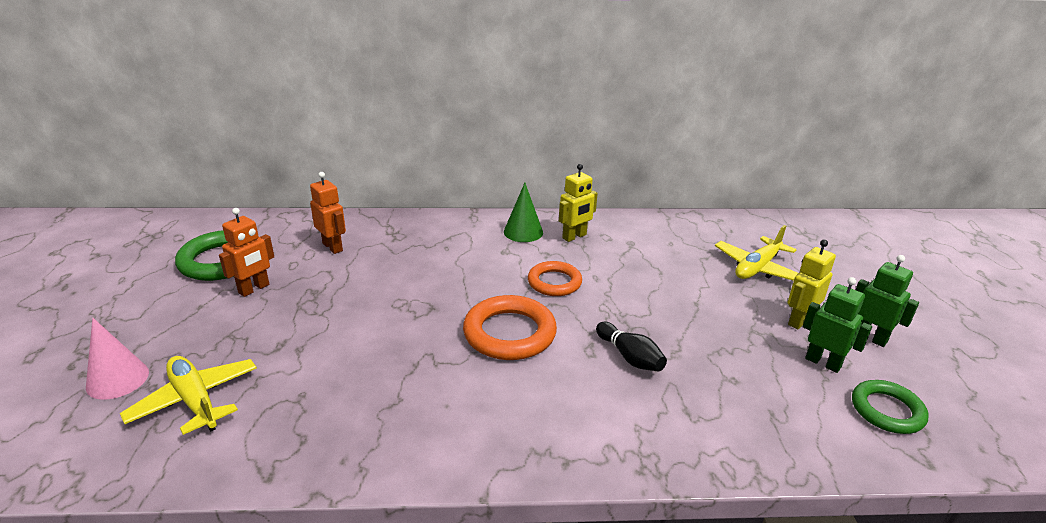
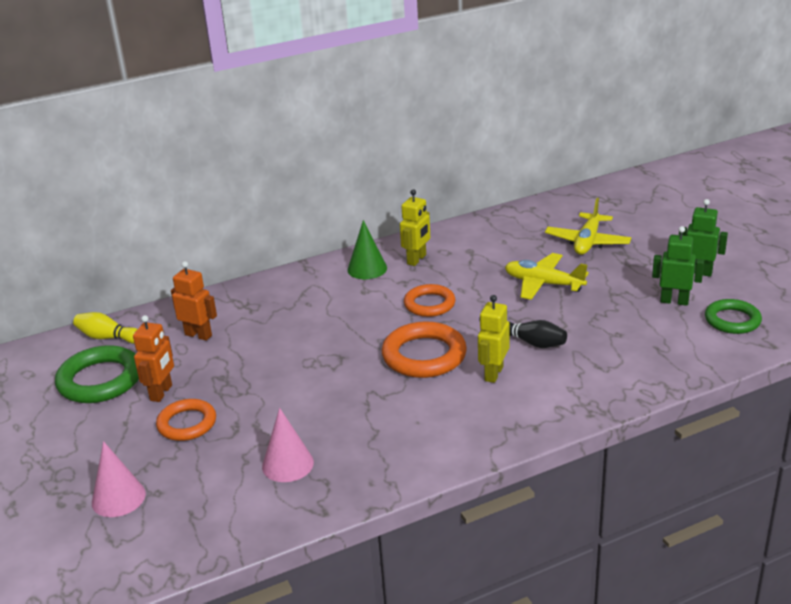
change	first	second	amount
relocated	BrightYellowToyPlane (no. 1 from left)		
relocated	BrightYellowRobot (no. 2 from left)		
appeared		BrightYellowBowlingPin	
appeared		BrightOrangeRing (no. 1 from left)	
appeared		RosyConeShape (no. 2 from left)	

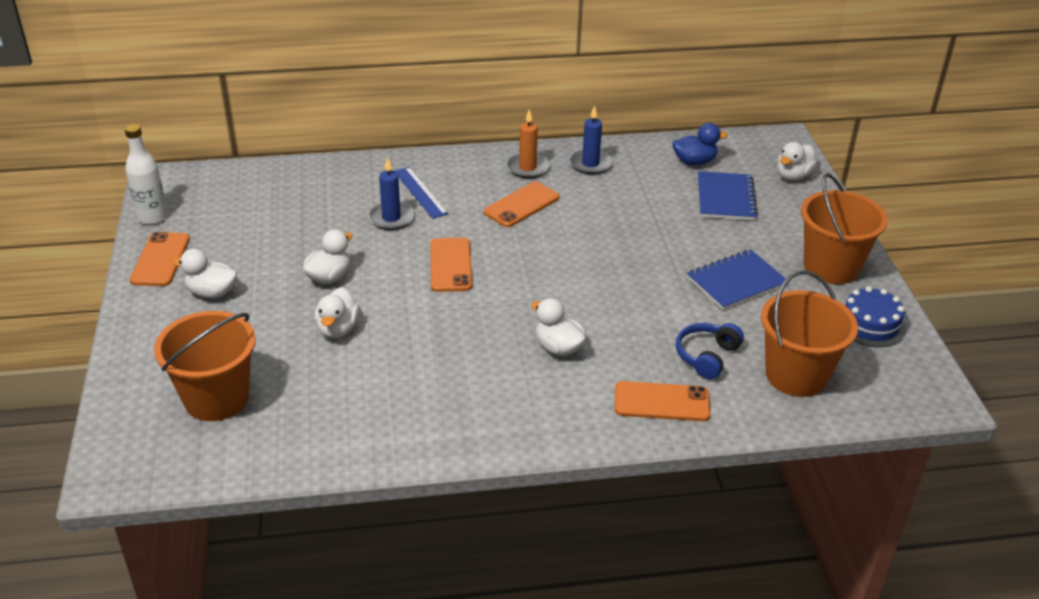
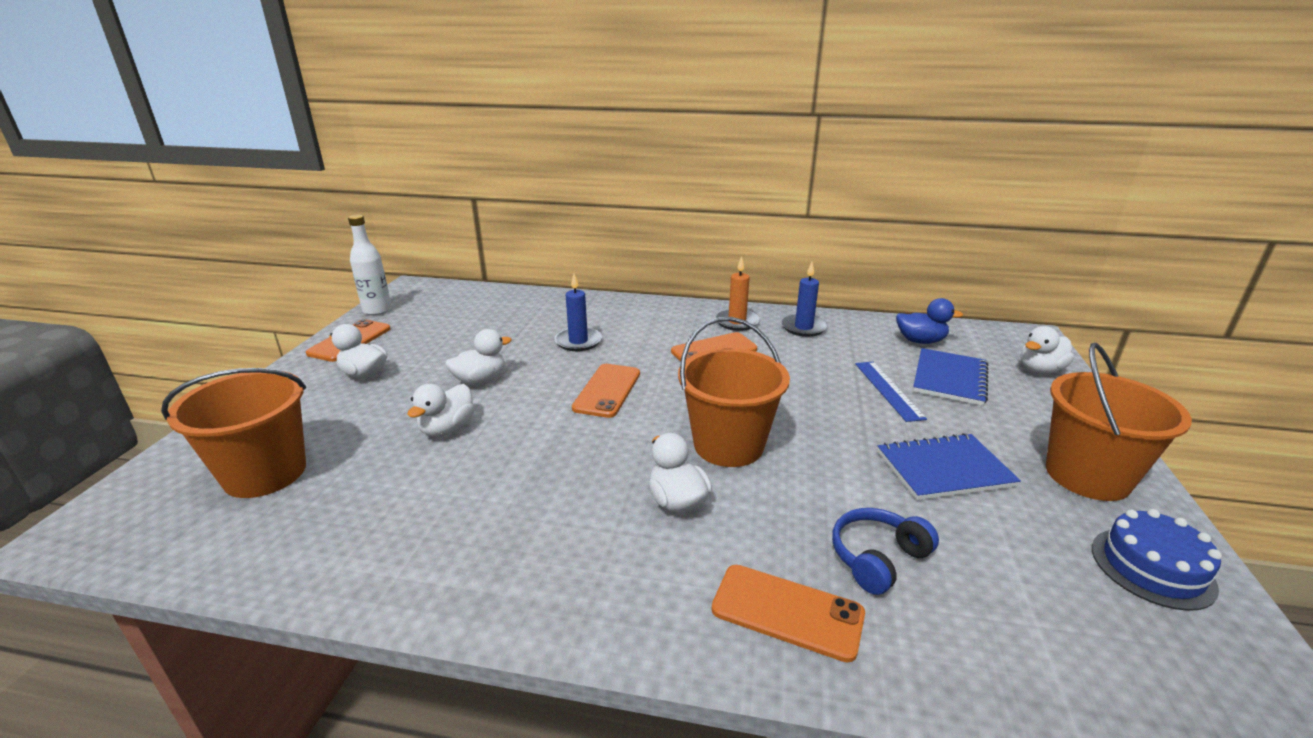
change	first	second	amount
relocated	CobaltMeasuringStick		
relocated	BrightOrangePail (no. 2 from left)		

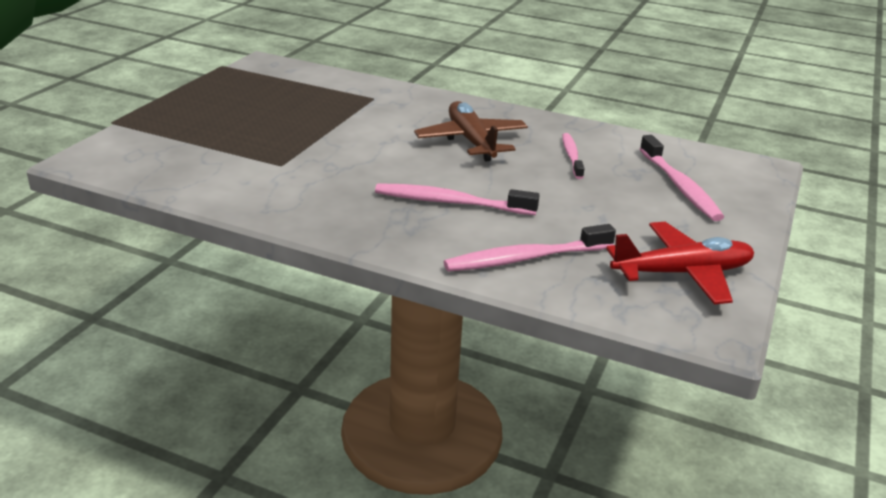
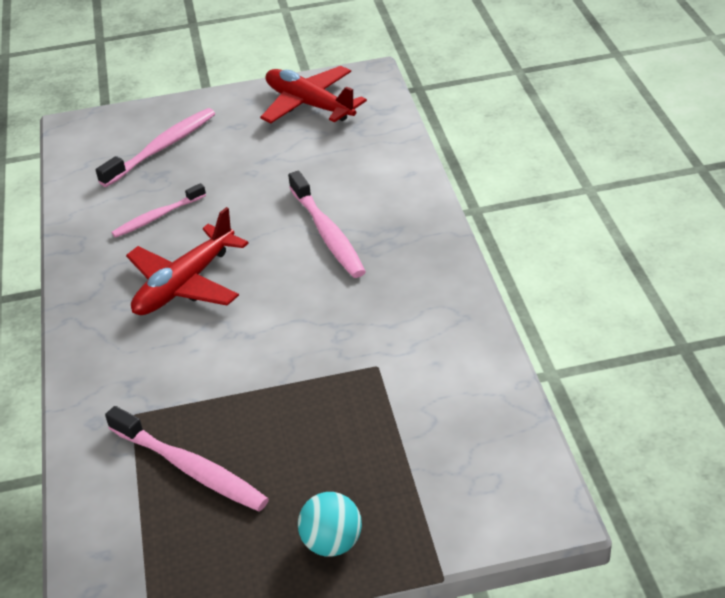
change	first	second	amount
colour	RussetToyPlane	RedToyPlane (no. 1 from left)	
relocated	RosyToothBrush (no. 2 from left in the first image)	RosyToothBrush (no. 3 from left)	
appeared		AquaPlayBall	

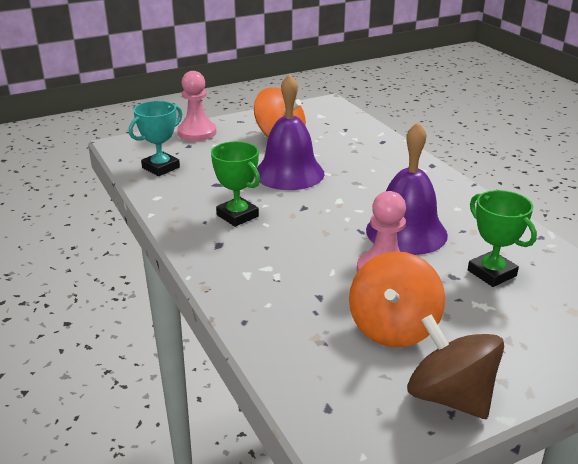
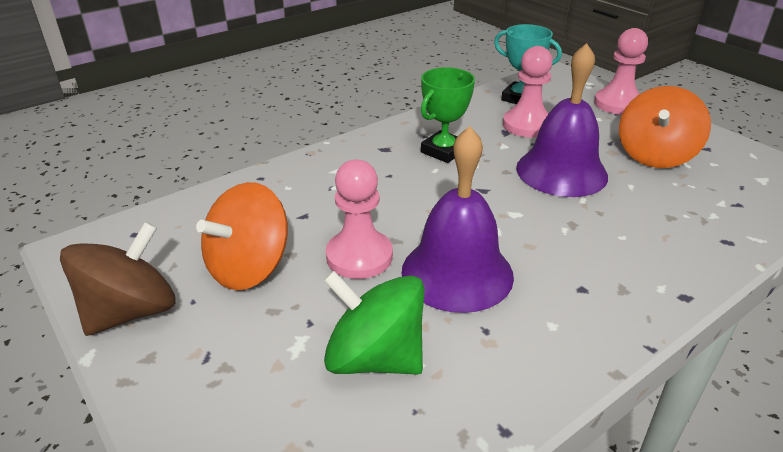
change	first	second	amount
spun	BrightOrangeToyTop (no. 2 from left in the first image)	BrightOrangeToyTop (no. 1 from left)	60 degrees counterclockwise
exchanged	EmeraldTrophy (no. 2 from left)	EmeraldToyTop	
appeared		RosyGamePawn (no. 2 from left)	

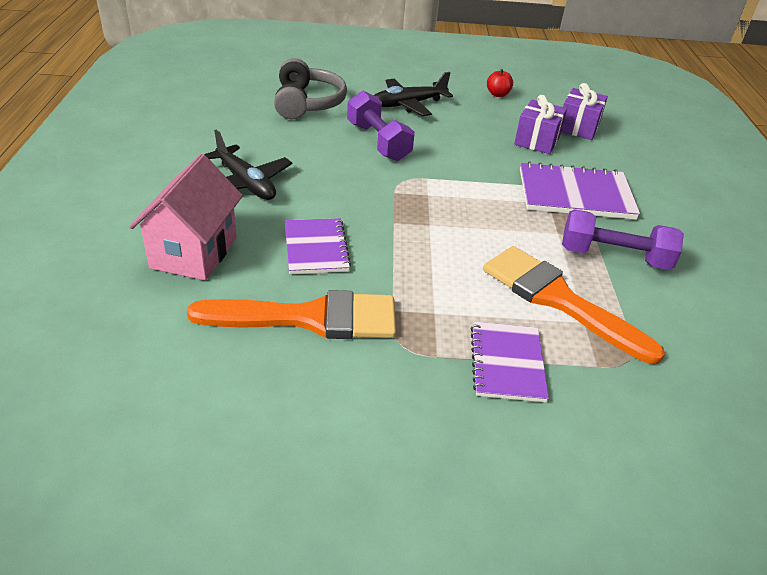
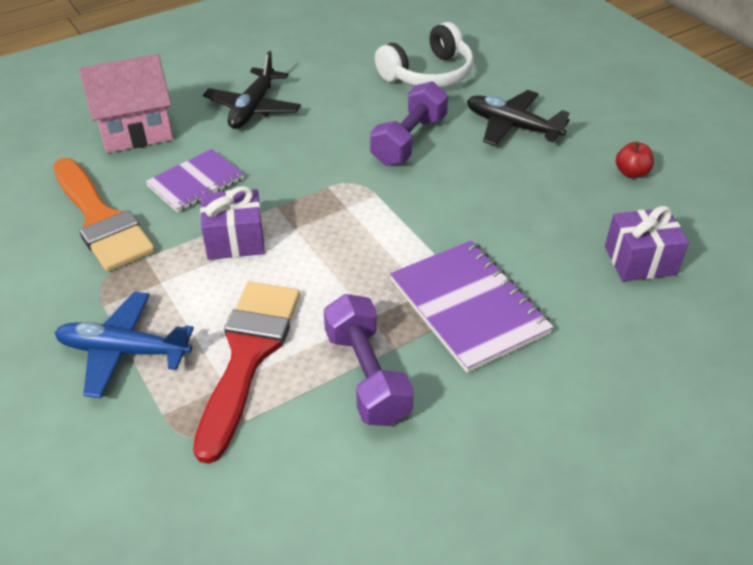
change	first	second	amount
colour	AshGreyHeadset	WhiteHeadset	
exchanged	PurpleNotebook (no. 2 from left)	CobaltToyPlane	
colour	BrightOrangePaintBrush (no. 2 from left)	RedPaintBrush	
relocated	PurplePresent (no. 1 from left)		

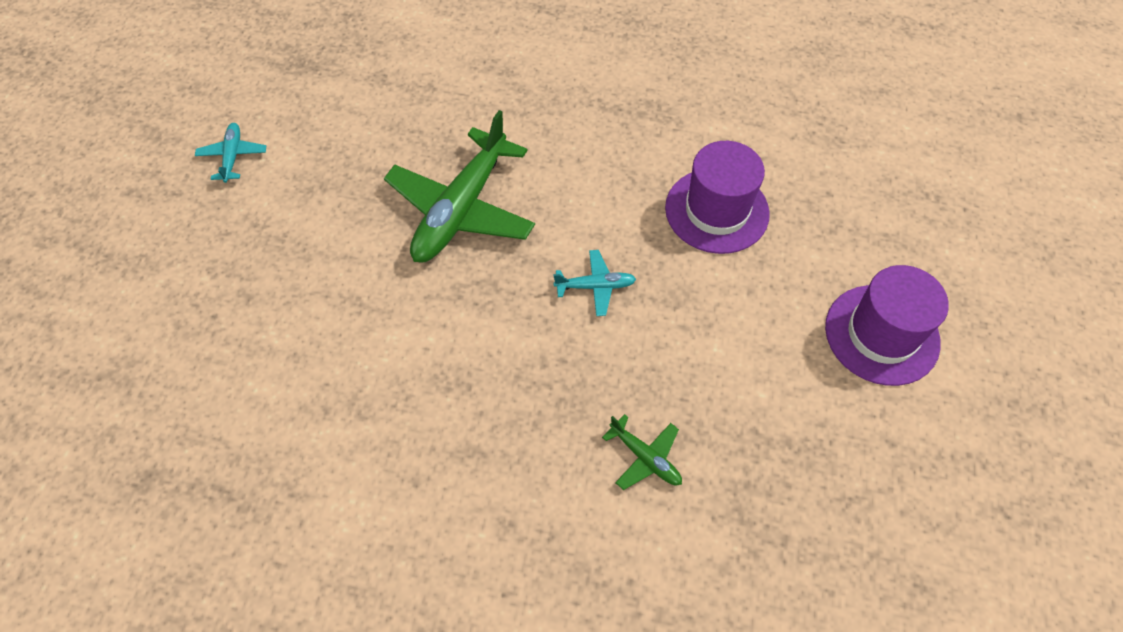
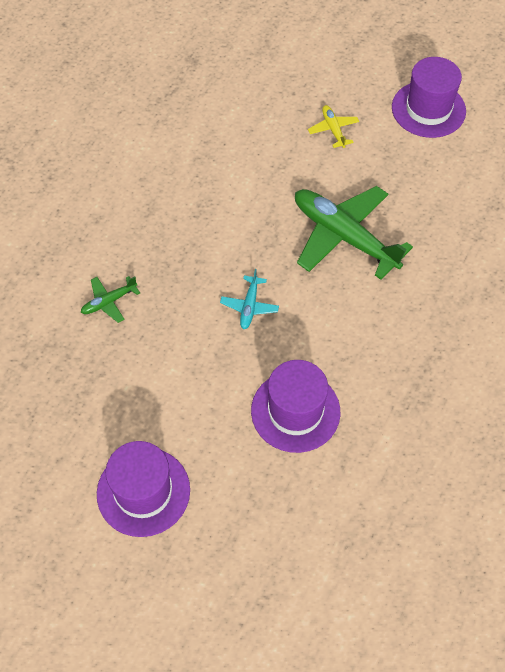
change	first	second	amount
exchanged	AquaToyPlane (no. 1 from left)	PurpleHat (no. 3 from left)	
appeared		BrightYellowToyPlane	

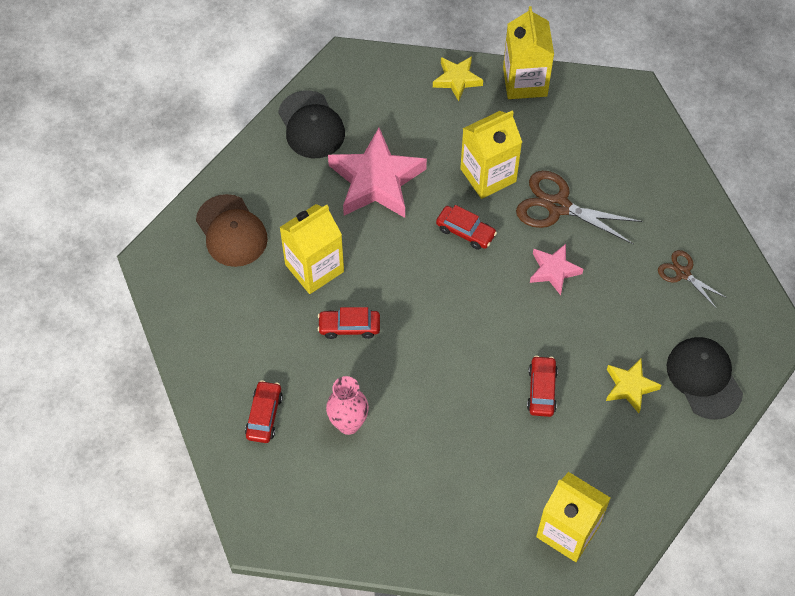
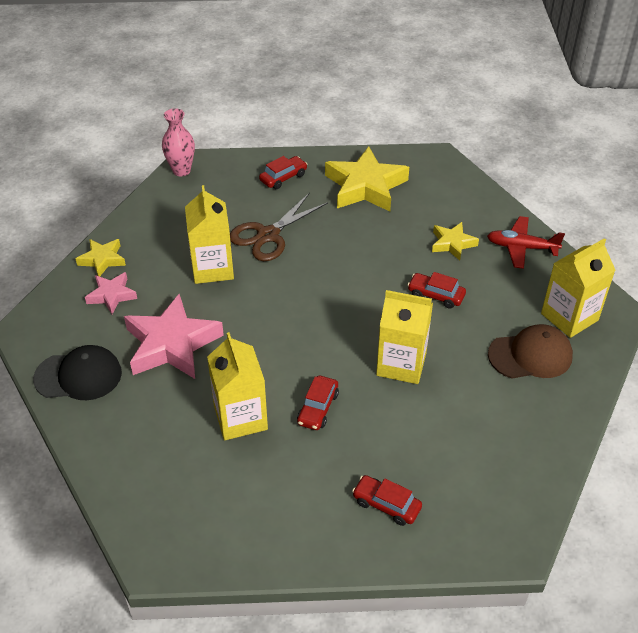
change	first	second	amount
relocated	RussetBaseballCap		
relocated	RosyVase		
relocated	RedAutomobile (no. 3 from left in the first image)	RedAutomobile (no. 1 from left)	
relocated	BrightYellowCarton (no. 3 from left)		
relocated	RosyStar (no. 2 from left in the first image)	RosyStar (no. 1 from left)	
exchanged	RussetScissors (no. 2 from left)	BrightYellowStar (no. 2 from left)	
missing	JetBlackBaseballCap (no. 2 from left)		
appeared		RedToyPlane	

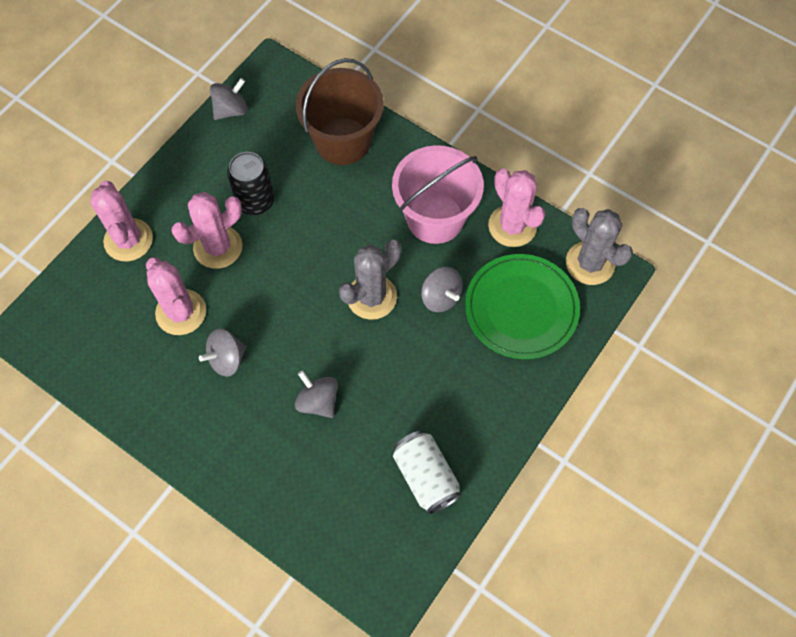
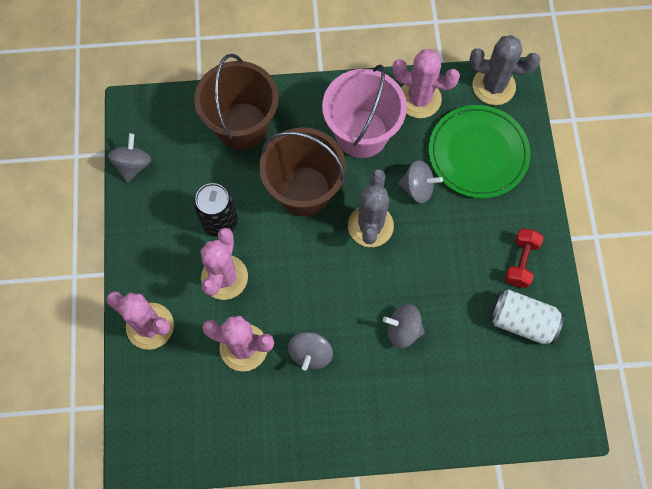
change	first	second	amount
appeared		RussetPail (no. 2 from left)	
appeared		RedDumbbell	

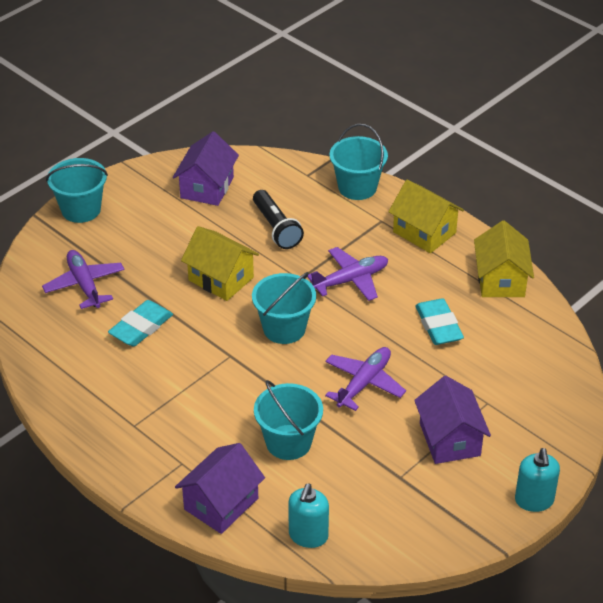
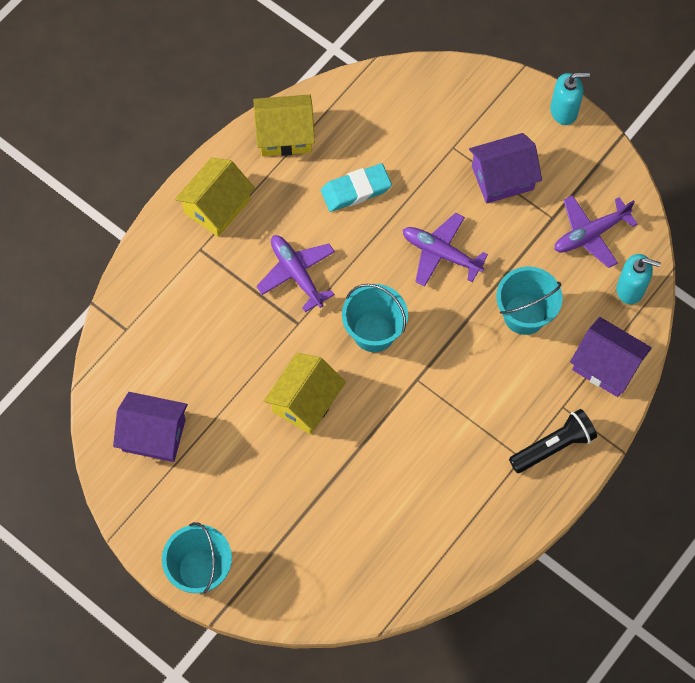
change	first	second	amount
relocated	PurpleToyPlane (no. 1 from left in the first image)	PurpleToyPlane (no. 3 from left)	
missing	AquaGumEraser (no. 1 from left)		
relocated	JetBlackFlashlight		
missing	AquaPail (no. 4 from left)		

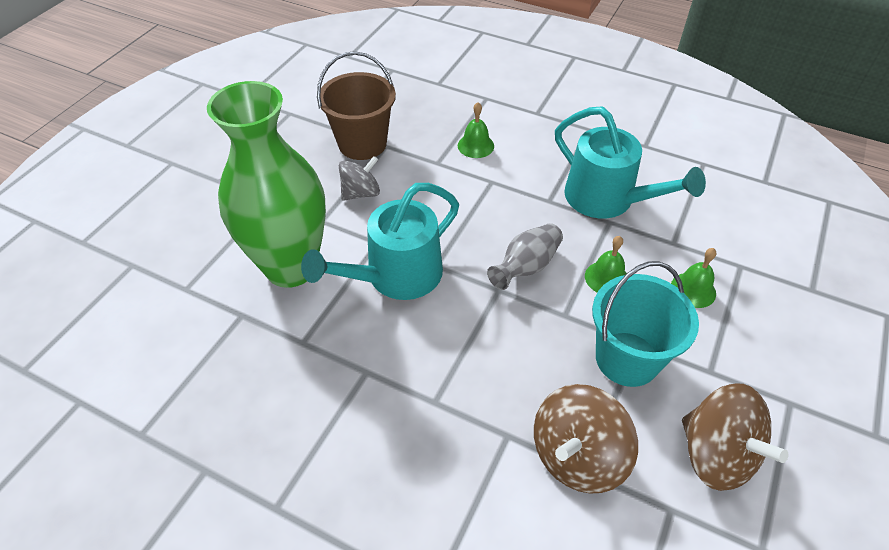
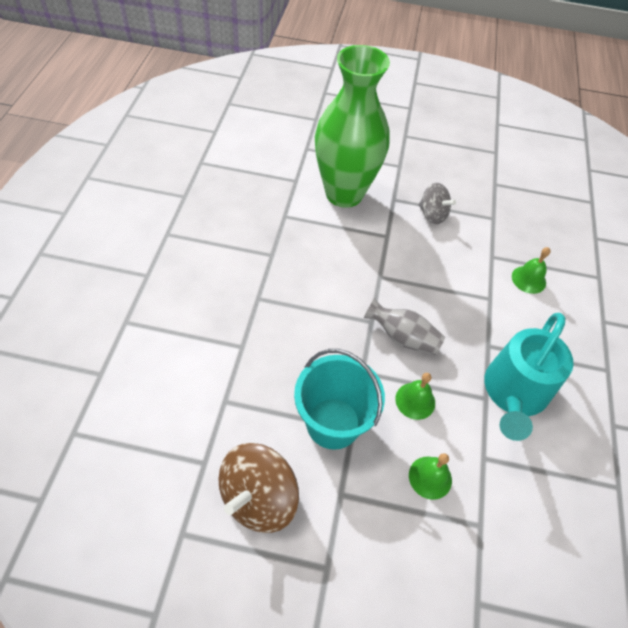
change	first	second	amount
missing	AquaWateringCan (no. 1 from left)		
missing	RussetPail		
missing	RussetToyTop (no. 1 from left)		

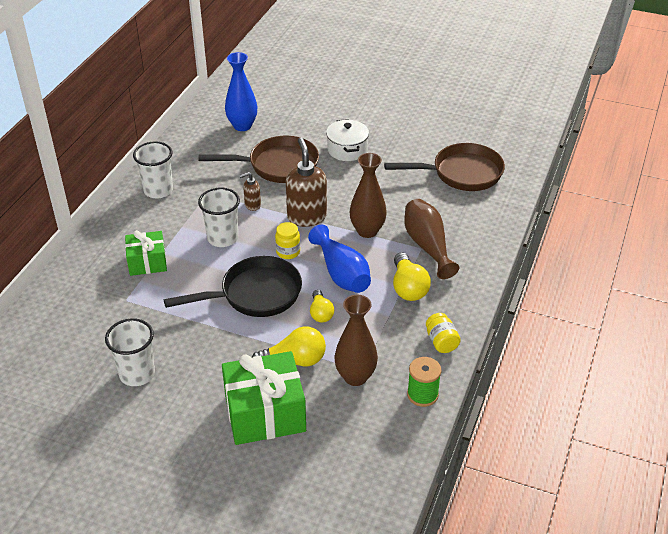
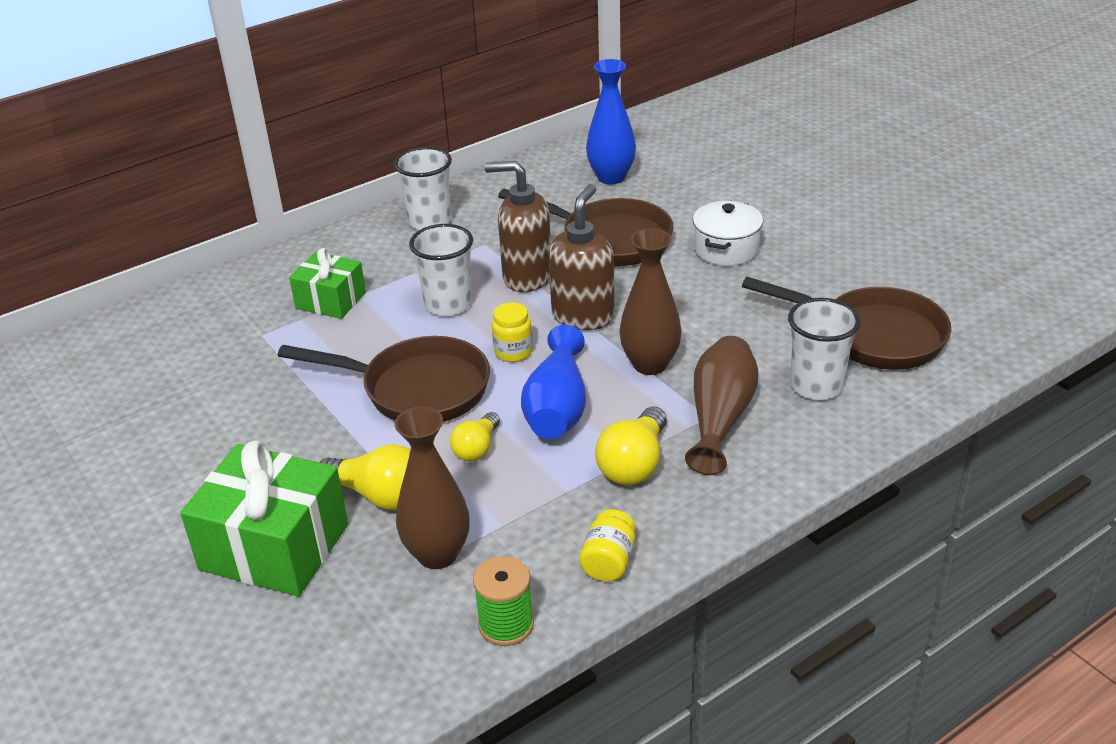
change	first	second	amount
relocated	WhiteBeaker (no. 1 from left in the first image)	WhiteBeaker (no. 3 from left)	
colour	JetBlackSkillet	RussetSkillet (no. 1 from left)	
size	RussetPumpBottle (no. 1 from left)		x1.99

